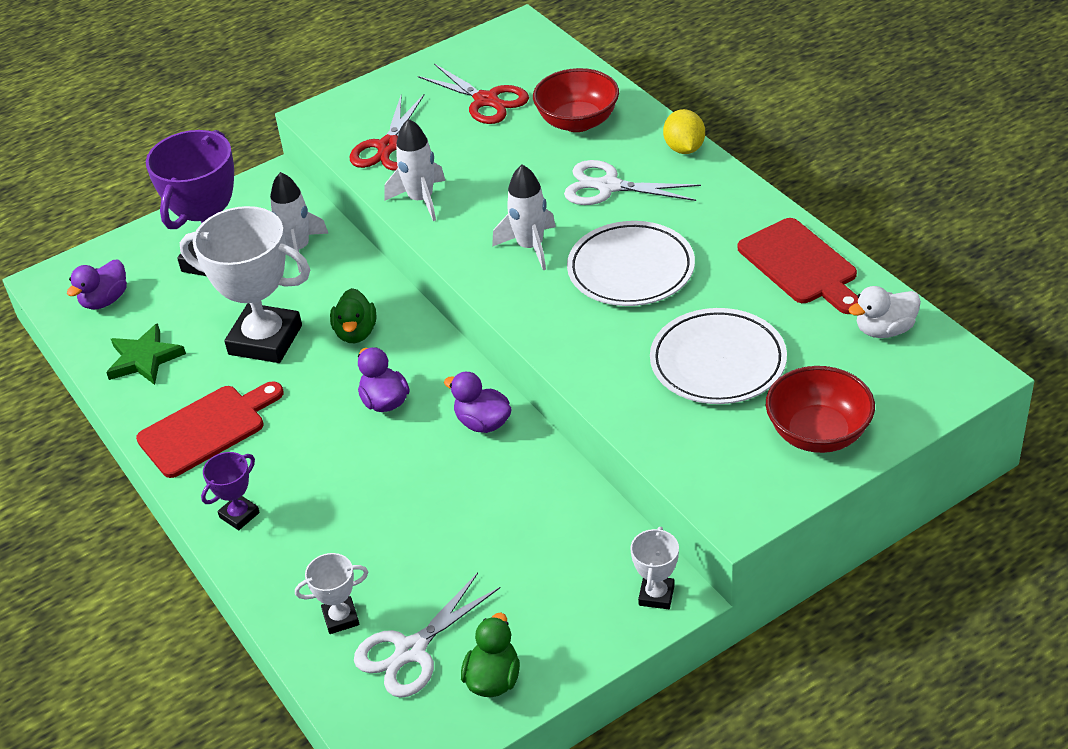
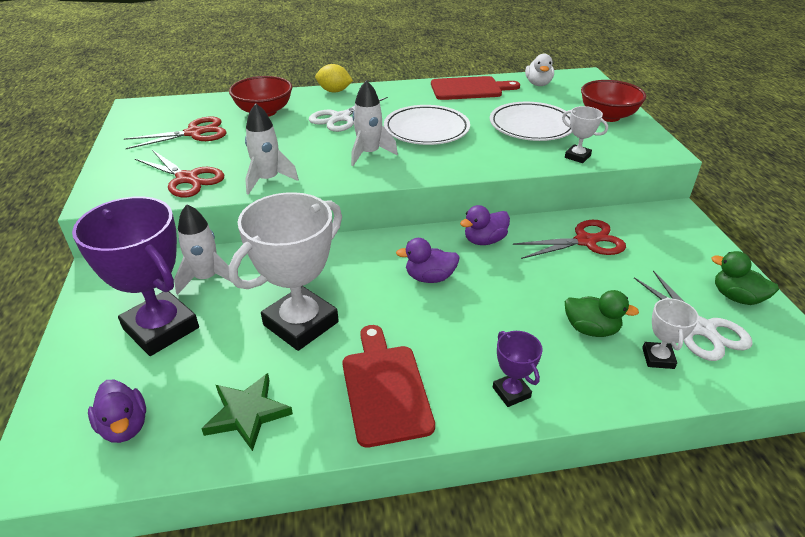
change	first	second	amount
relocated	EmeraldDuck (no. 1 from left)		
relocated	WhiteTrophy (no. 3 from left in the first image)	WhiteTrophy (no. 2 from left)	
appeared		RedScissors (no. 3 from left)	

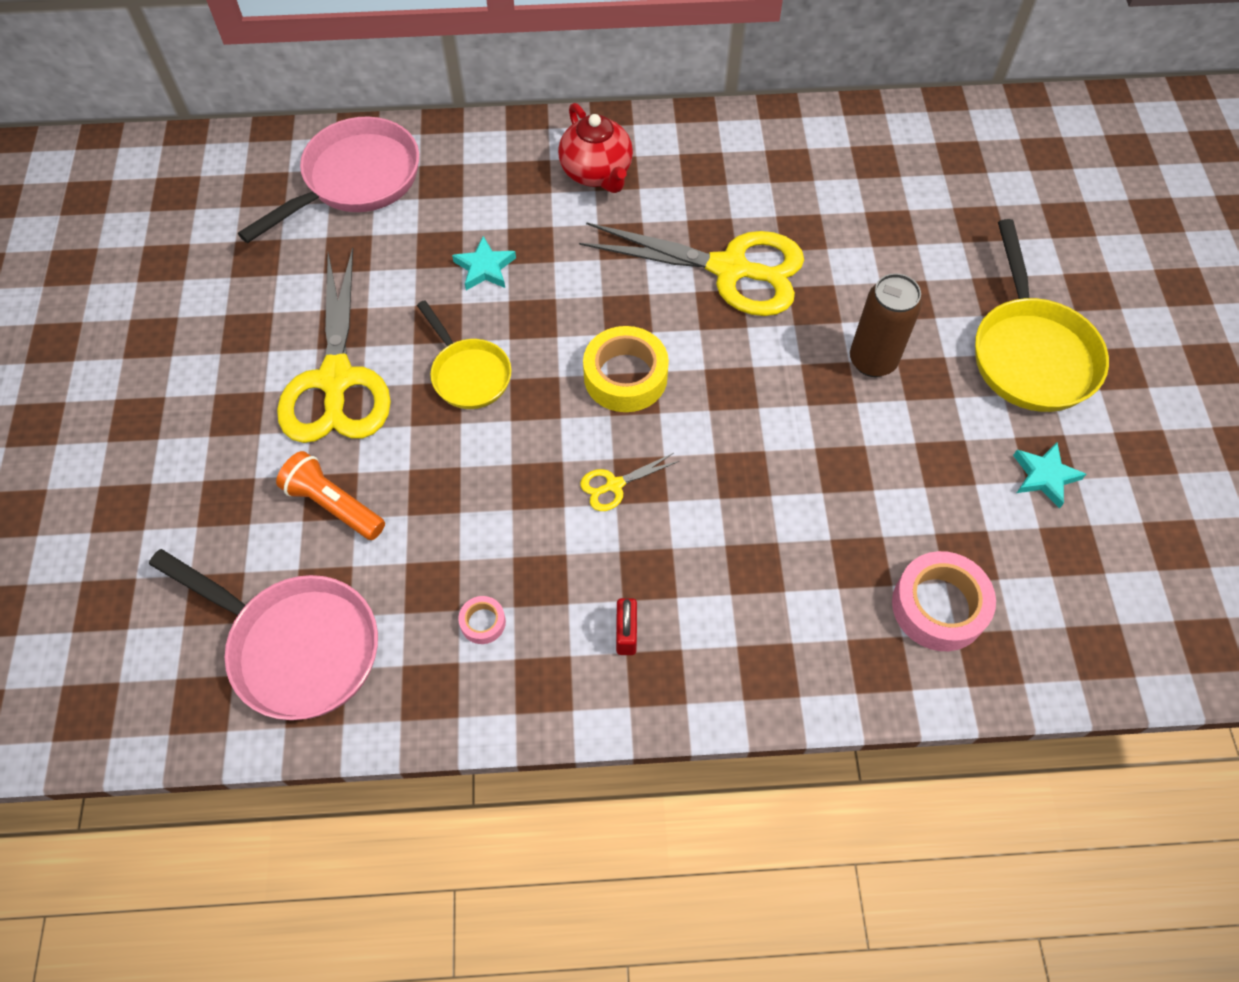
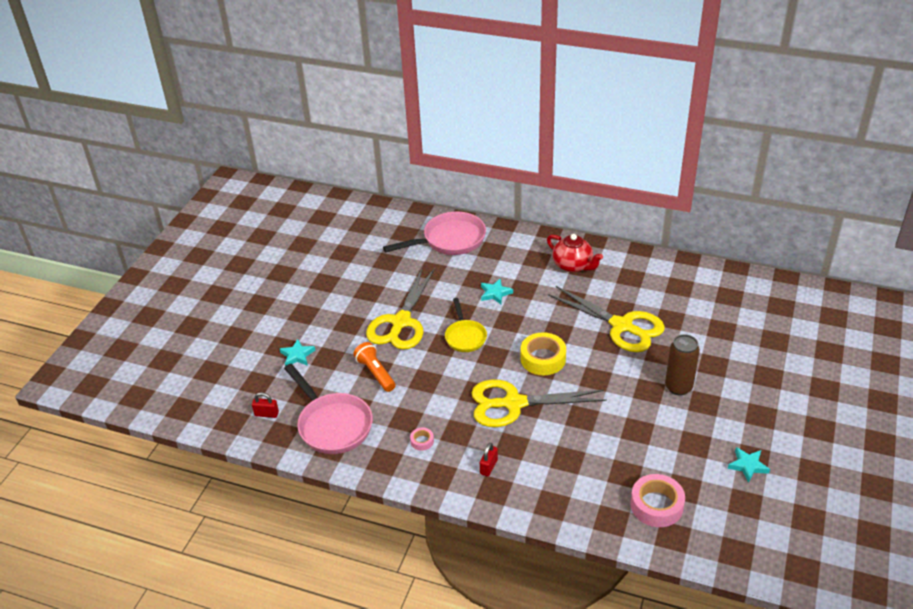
change	first	second	amount
spun	RedChinaTeapot		45 degrees counterclockwise
size	BrightYellowScissors (no. 2 from left)		x2.45
missing	BrightYellowSkillet (no. 2 from left)		
appeared		RedSmallLock (no. 1 from left)	
appeared		AquaStar (no. 1 from left)	

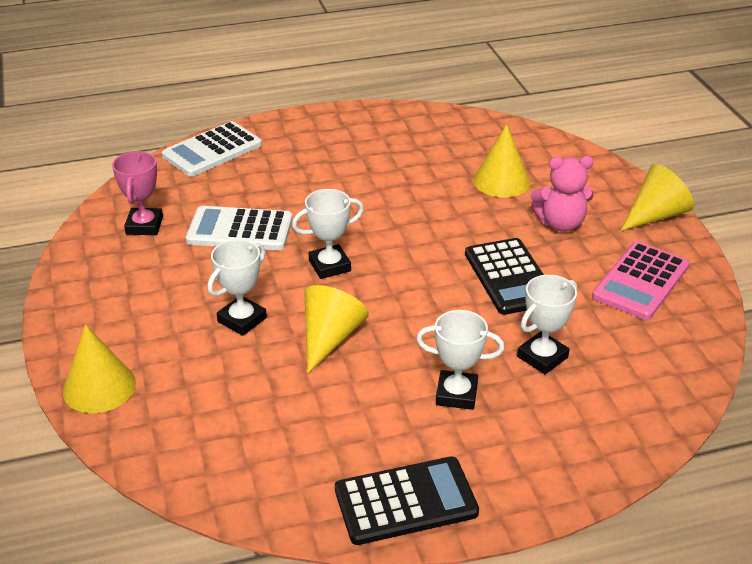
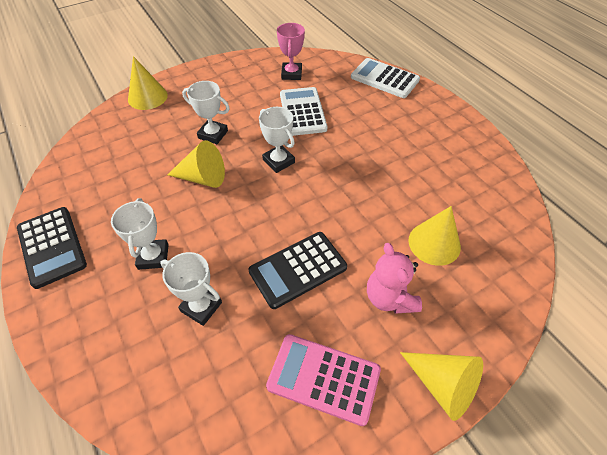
change	first	second	amount
spun	RosyTrophy		75 degrees counterclockwise

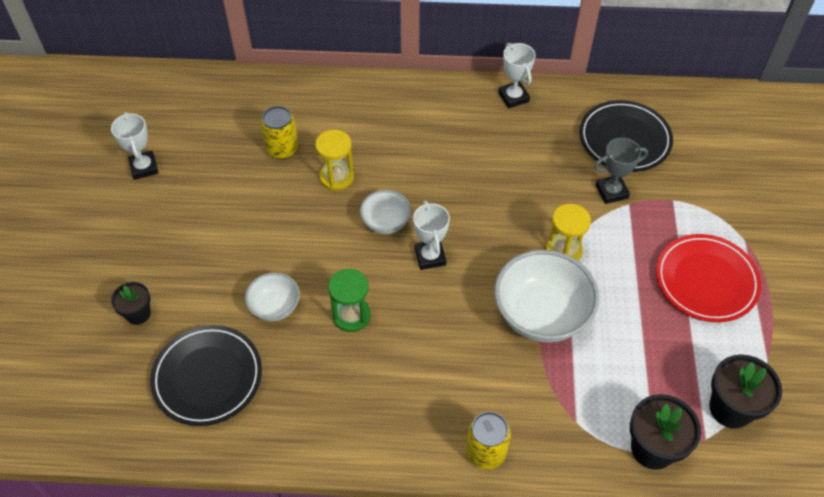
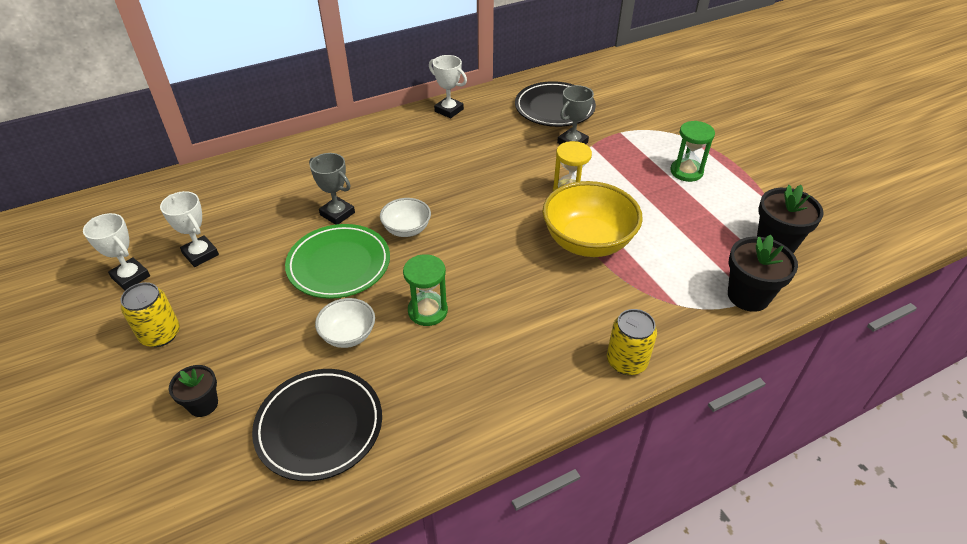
change	first	second	amount
relocated	BrightYellowTin (no. 1 from left)		
exchanged	BrightYellowSandTimer (no. 1 from left)	AshGreyTrophy (no. 1 from left)	
relocated	WhiteTrophy (no. 2 from left)		
colour	WhiteBowl (no. 3 from left)	BrightYellowBowl	
exchanged	RedPlate	EmeraldSandTimer (no. 2 from left)	
appeared		EmeraldPlate	

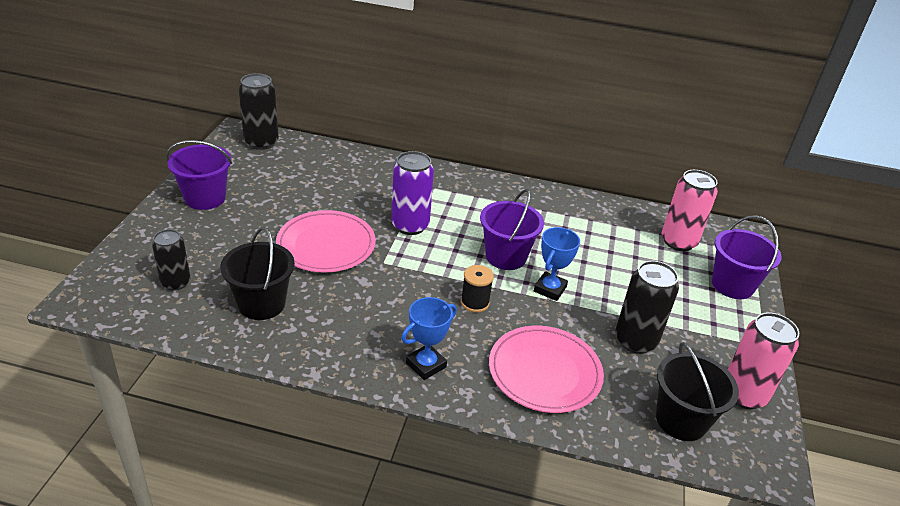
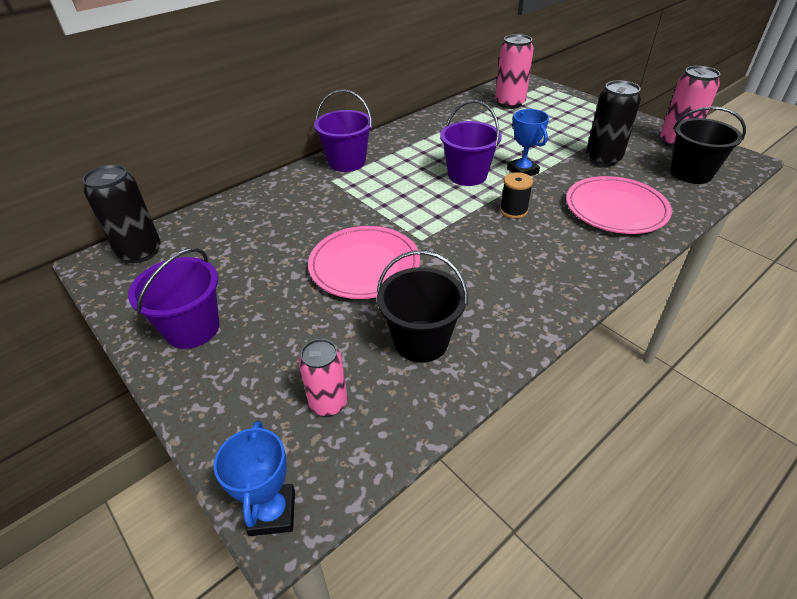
change	first	second	amount
colour	JetBlackTin (no. 1 from left)	RosyTin (no. 1 from left)	
missing	PurpleTin		
relocated	CobaltTrophy (no. 1 from left)		
relocated	PurplePail (no. 3 from left in the first image)	PurplePail (no. 2 from left)	

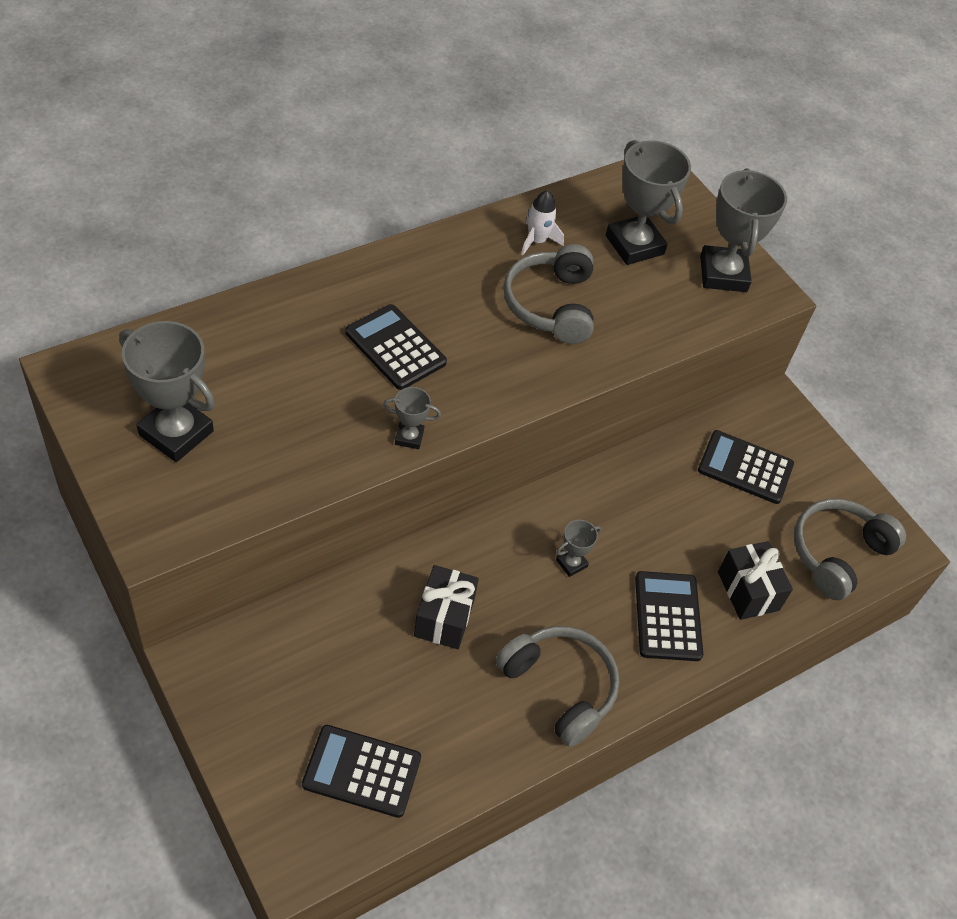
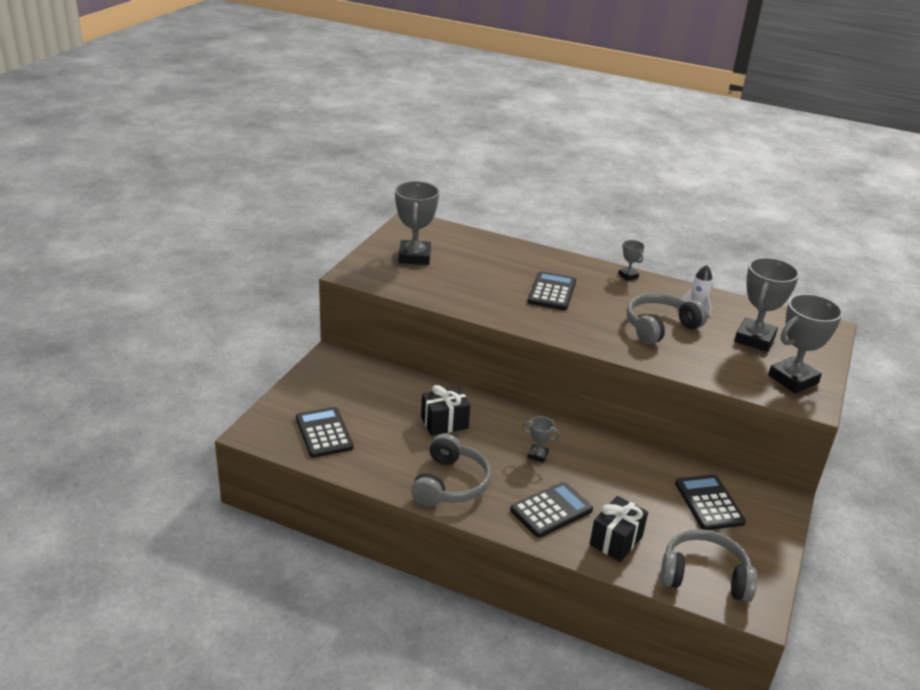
change	first	second	amount
relocated	AshGreyTrophy (no. 2 from left in the first image)	AshGreyTrophy (no. 3 from left)	

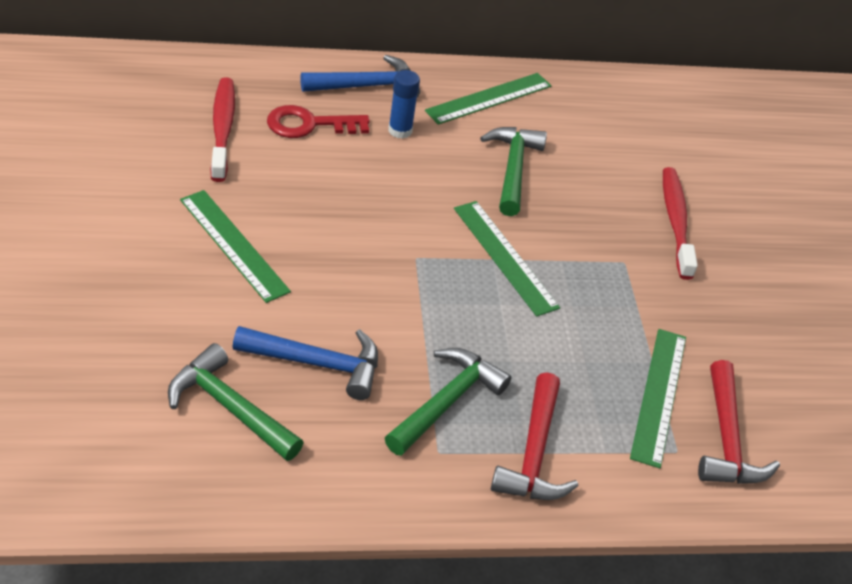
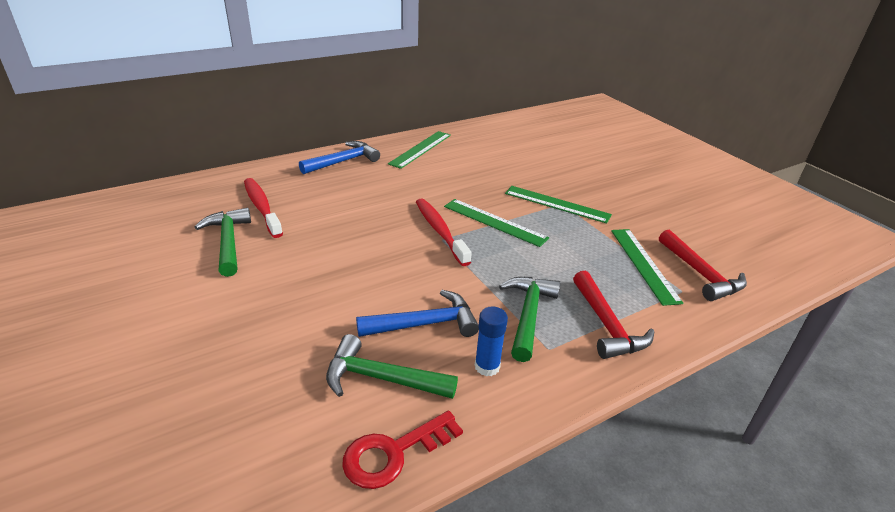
change	first	second	amount
relocated	EmeraldMeasuringStick (no. 1 from left in the first image)	EmeraldMeasuringStick (no. 3 from left)	
relocated	RedKey		
relocated	CobaltStickOfGlue		
relocated	EmeraldCarpenter'sHammer (no. 3 from left in the first image)	EmeraldCarpenter'sHammer (no. 1 from left)	
relocated	RedToothBrush (no. 2 from left)		

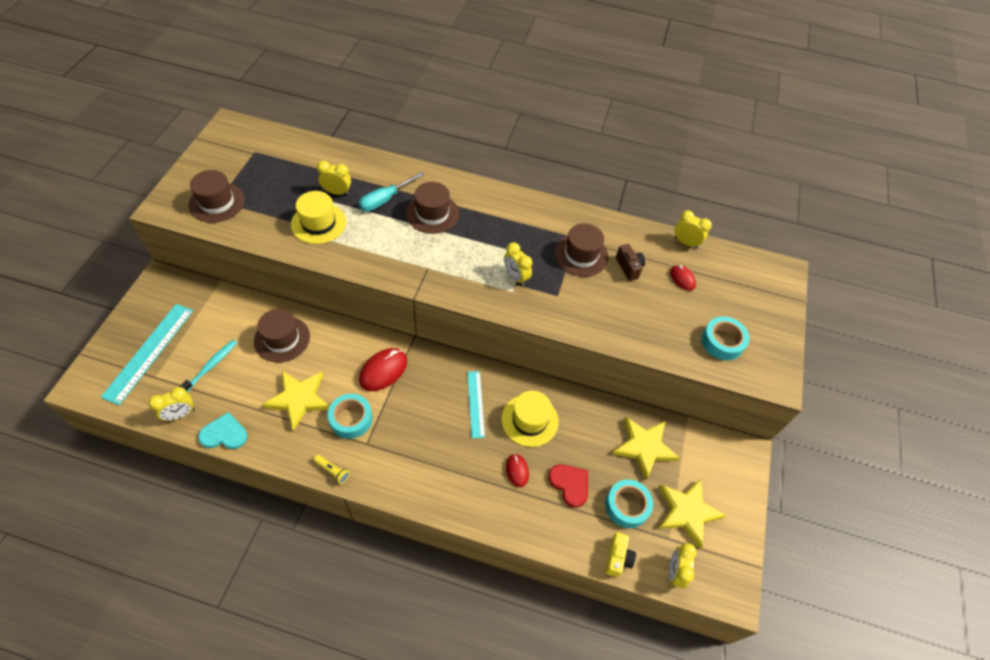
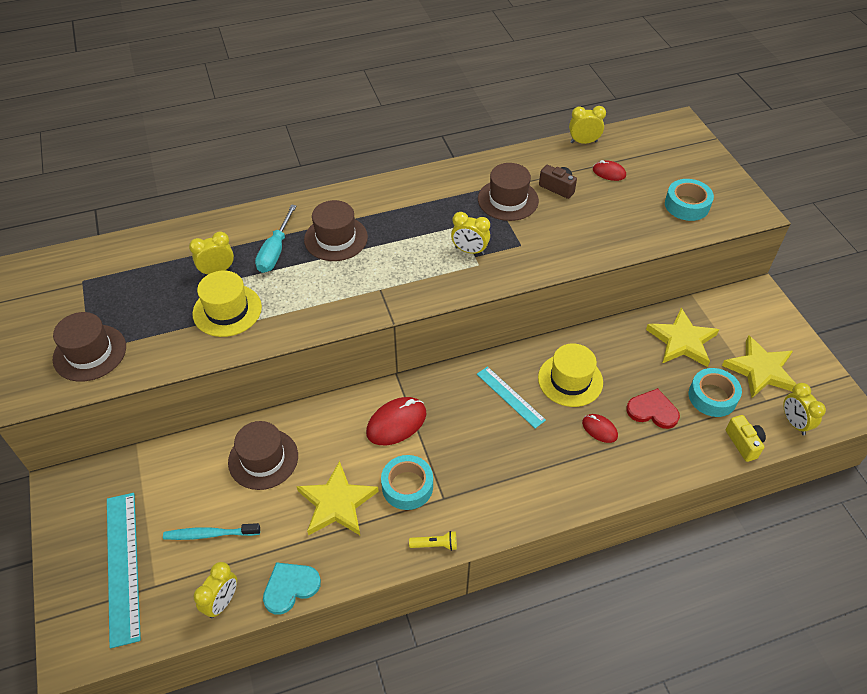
change	first	second	amount
spun	AquaToothBrush		90 degrees counterclockwise
spun	RedComputerMouse (no. 1 from left)		45 degrees clockwise

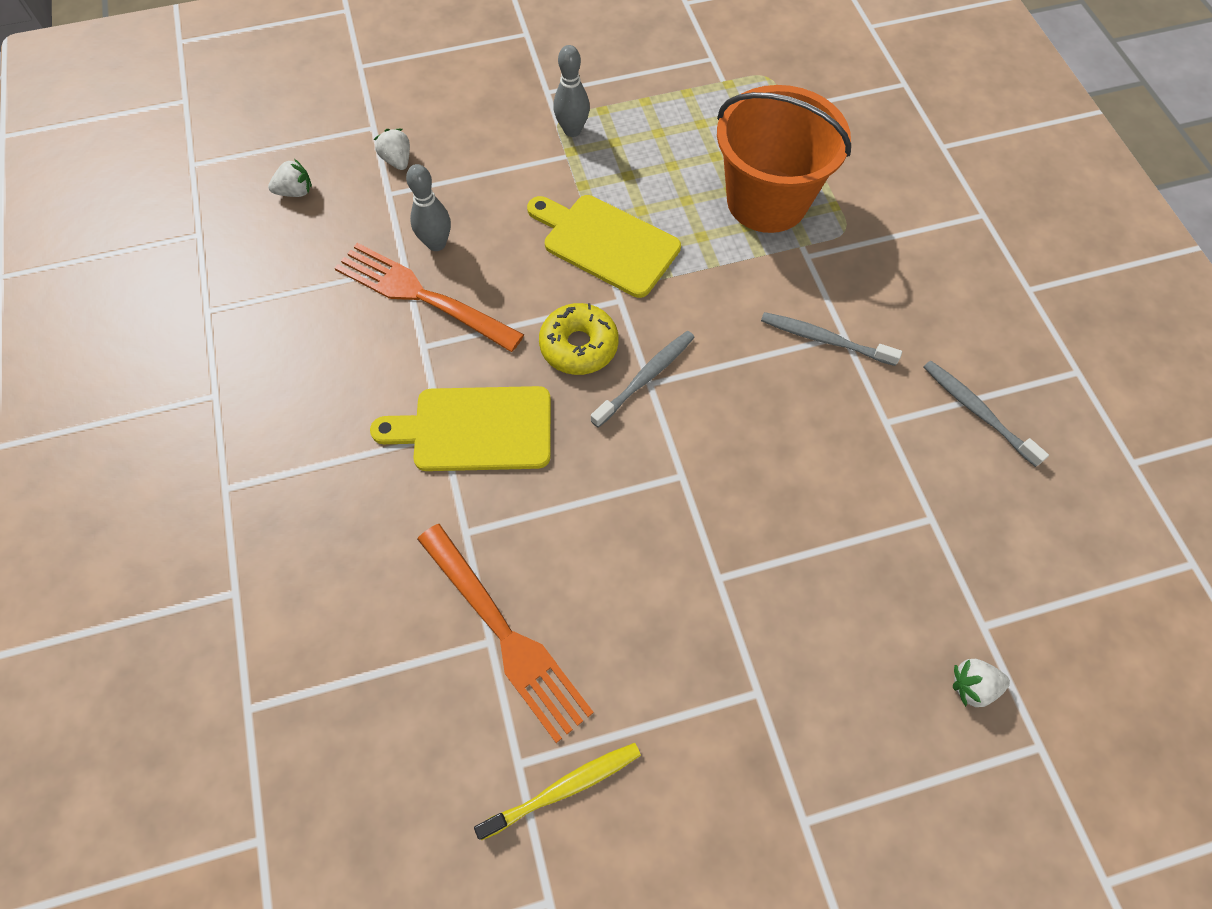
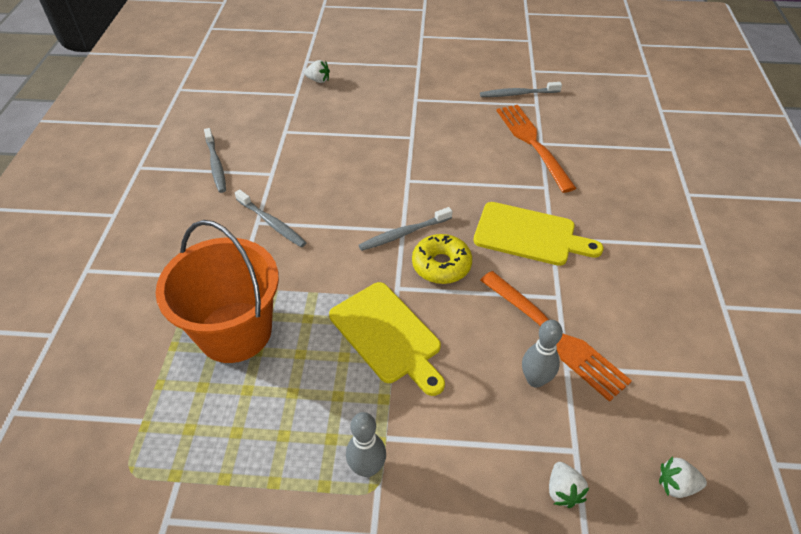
change	first	second	amount
colour	BrightYellowToothBrush	AshGreyToothBrush (no. 4 from left)	

